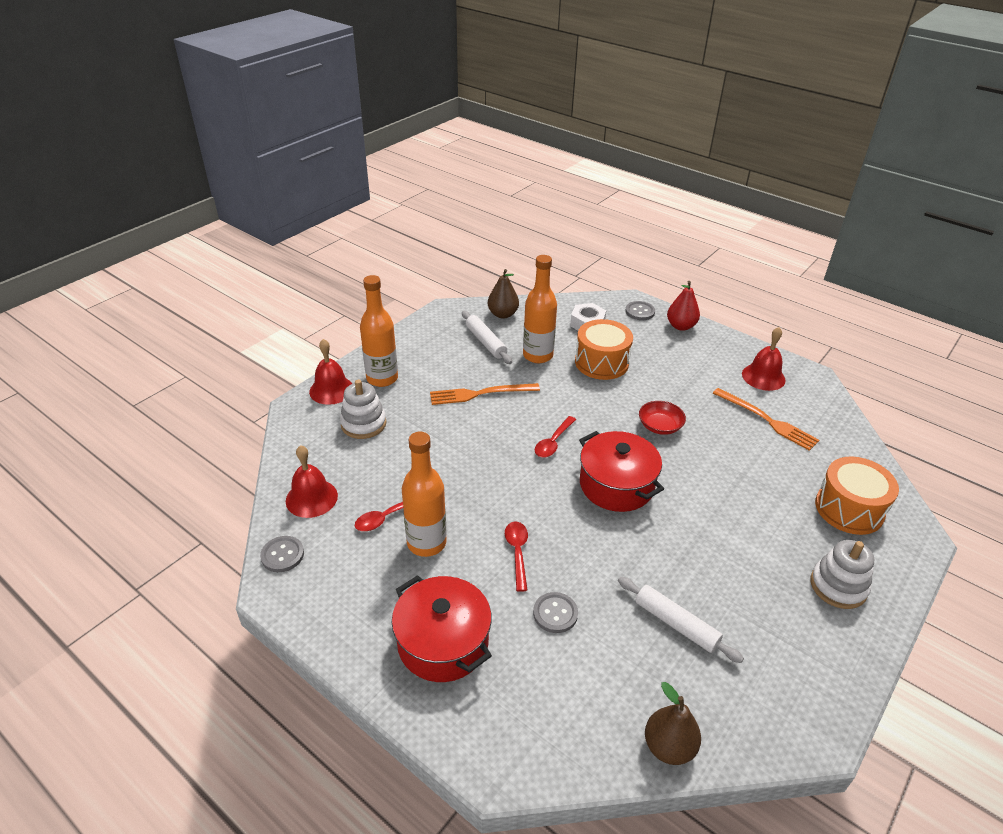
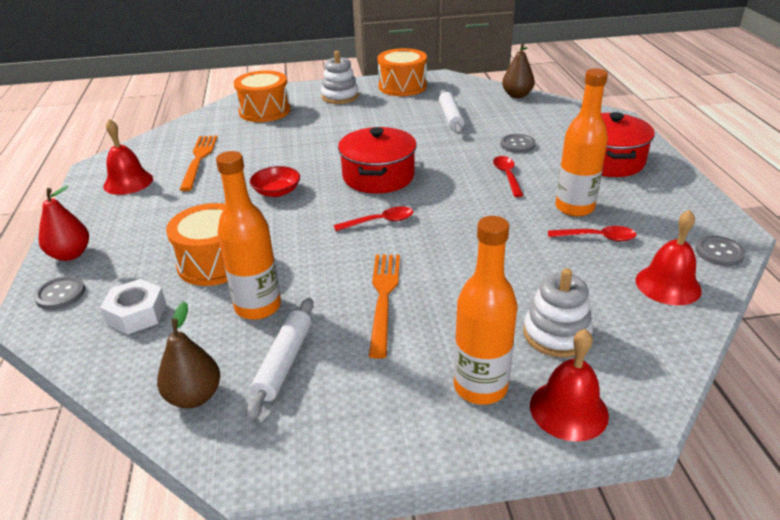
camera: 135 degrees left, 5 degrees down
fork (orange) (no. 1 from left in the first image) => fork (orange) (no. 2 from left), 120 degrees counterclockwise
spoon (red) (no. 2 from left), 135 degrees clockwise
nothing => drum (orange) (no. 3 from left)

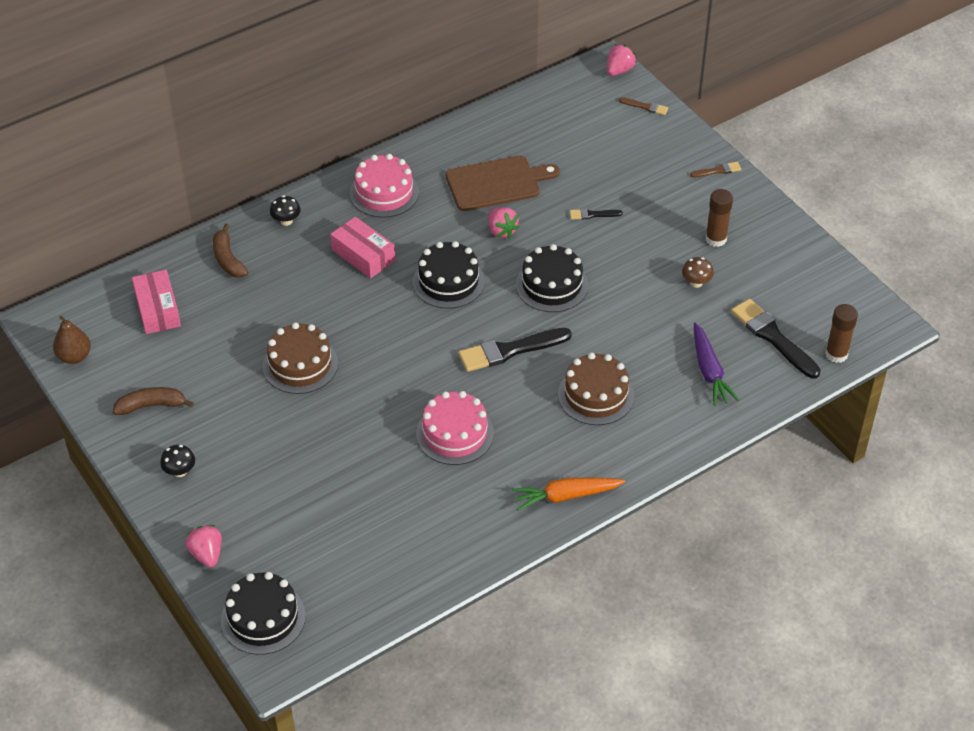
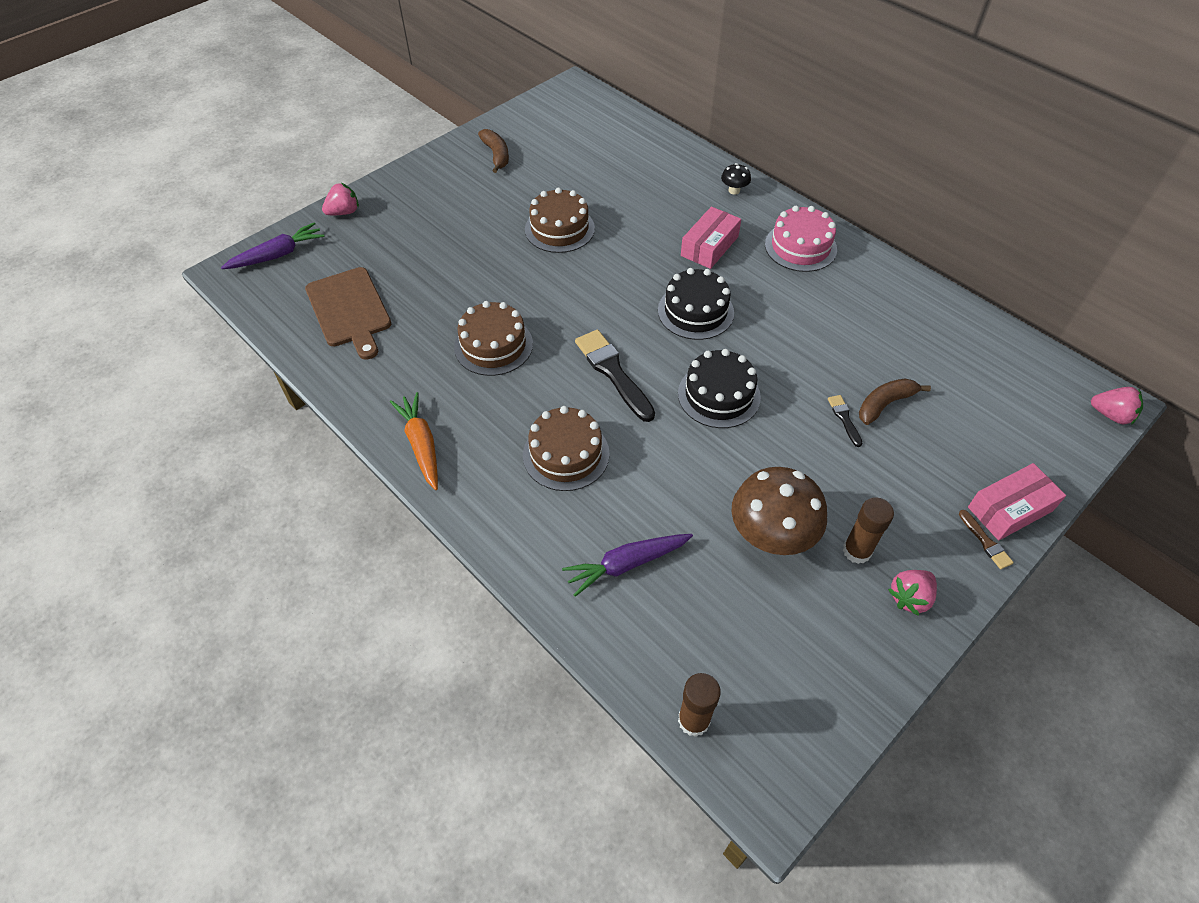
camera: 80 degrees right, 5 degrees up
pear (brown) => nothing
box (pink) (no. 1 from left in the first image) => box (pink) (no. 2 from left), relocated
mushroom (black) (no. 1 from left) => nothing
banana (brown) (no. 2 from left), relocated
cake (black) (no. 1 from left) => carrot (purple) (no. 1 from left)
cake (pink) (no. 2 from left) => cake (brown) (no. 1 from left)
cutting board (brown), relocated
strawberry (pink) (no. 2 from left), relocated
brush (brown) (no. 1 from left) => nothing
mushroom (brown), x2.25
brush (black) (no. 3 from left) => nothing

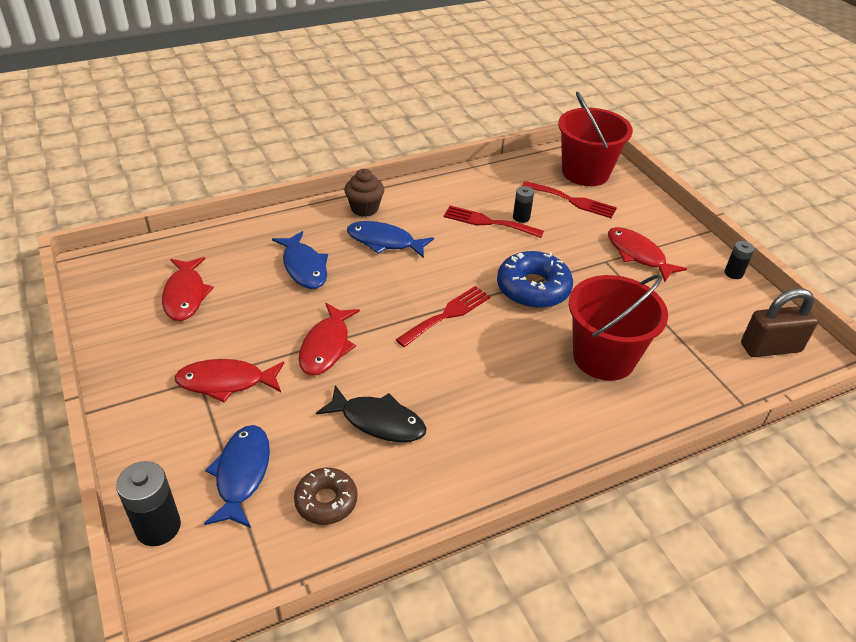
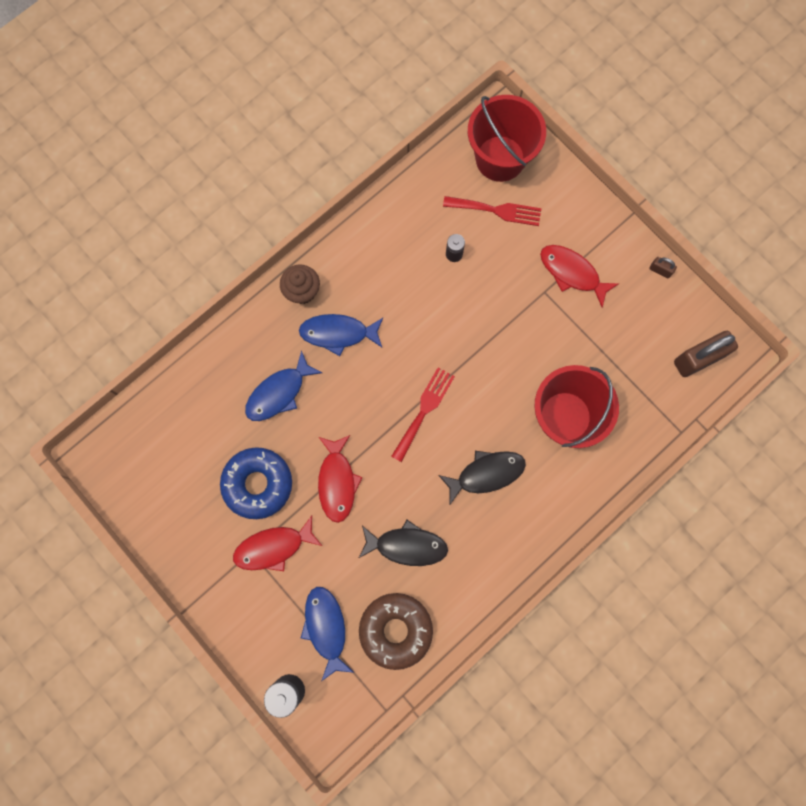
camera: 15 degrees left, 35 degrees up
fish (red) (no. 1 from left) => nothing
fish (blue) (no. 2 from left in the first image) => fish (blue) (no. 1 from left), 90 degrees clockwise
donut (brown), x1.58
fork (red) (no. 2 from left) => nothing
donut (blue), relocated
battery (black) (no. 3 from left) => padlock (brown) (no. 1 from left)
nothing => fish (black) (no. 2 from left)

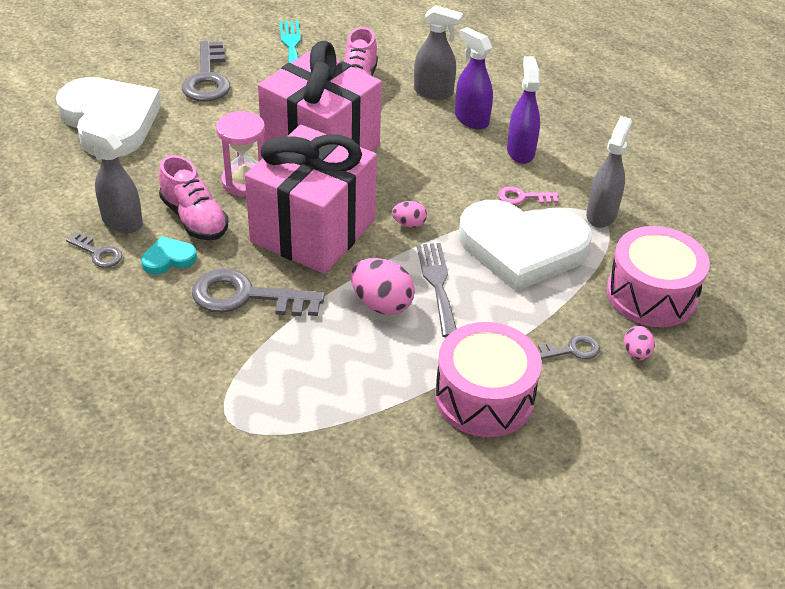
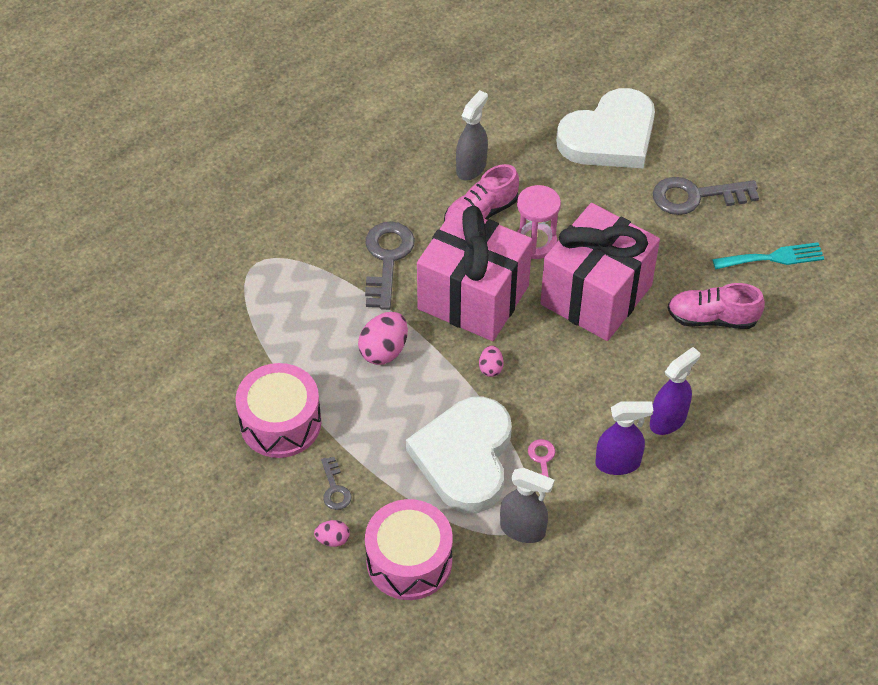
camera: 90 degrees right, 10 degrees up
key (grey) (no. 1 from left) => nothing
heart (turquoise) => nothing
spray bottle (grey) (no. 2 from left) => nothing
fork (grey) => nothing

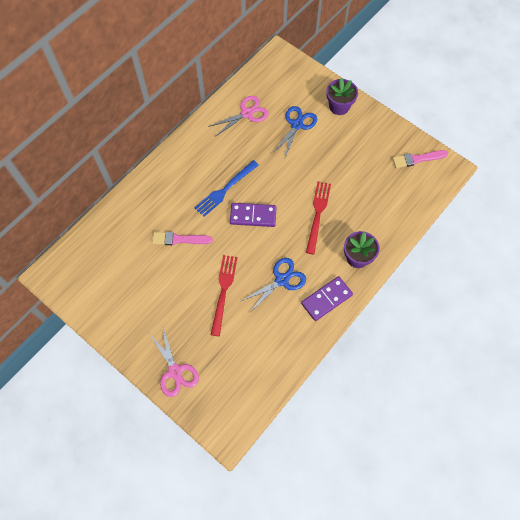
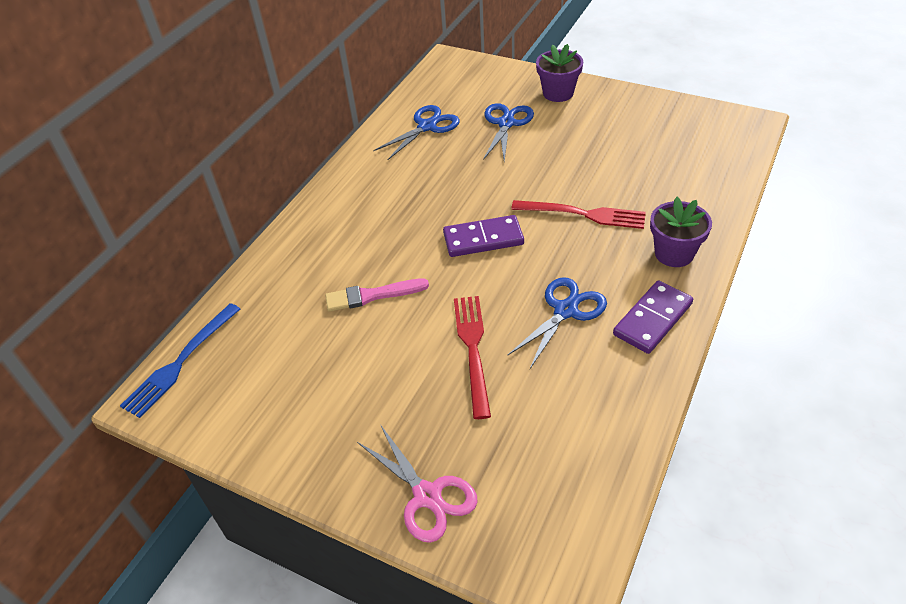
camera: 10 degrees left, 20 degrees down
fork (blue), relocated
scissors (pink) (no. 2 from left) => scissors (blue) (no. 1 from left)
fork (red) (no. 2 from left), 105 degrees clockwise
brush (pink) (no. 2 from left) => nothing

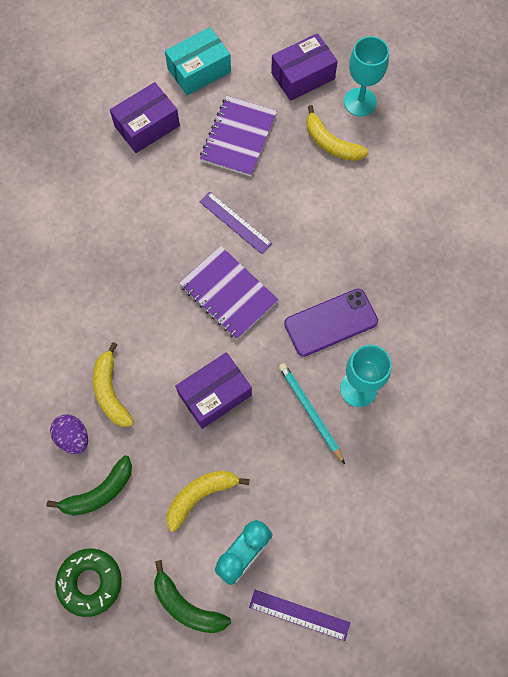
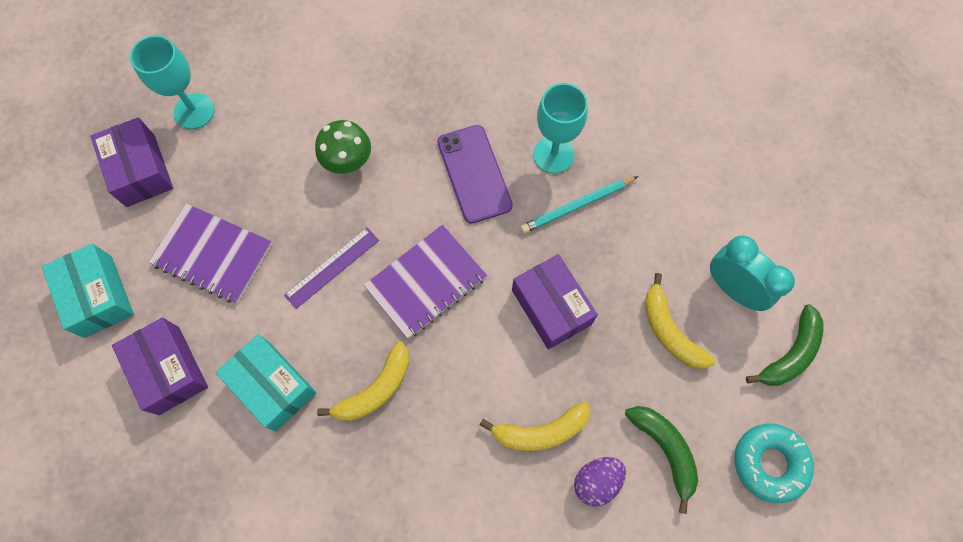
camera: 85 degrees left, 0 degrees up
donut (green) => donut (turquoise)
ruler (purple) (no. 2 from left) => nothing
banana (yellow) (no. 3 from left in the first image) => banana (yellow) (no. 1 from left), relocated
nothing => box (turquoise) (no. 2 from left)
nothing => mushroom (green)

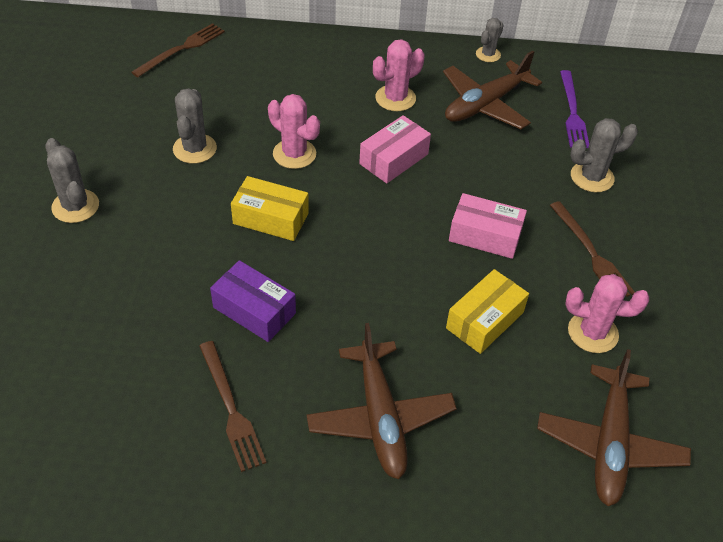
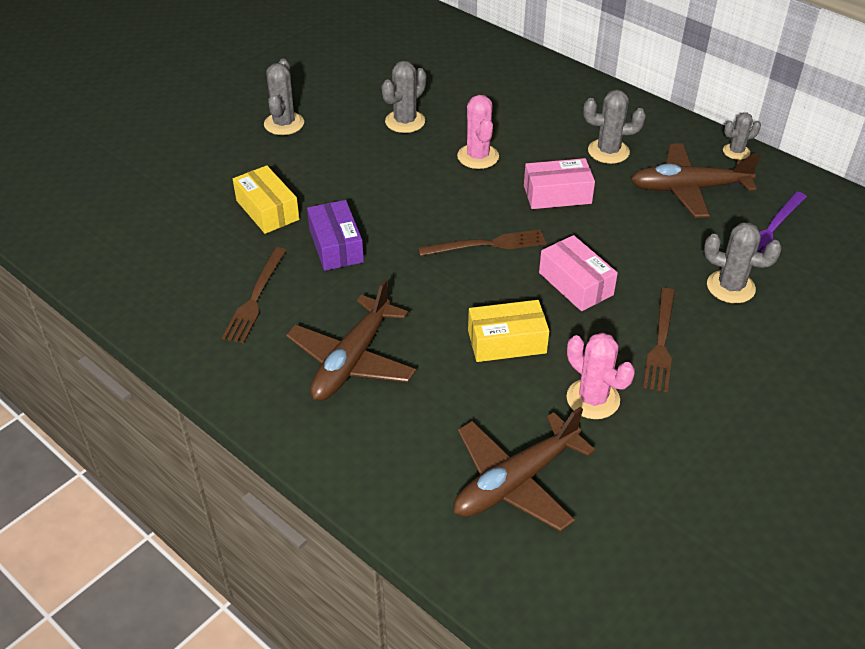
camera: 40 degrees right, 5 degrees down
fork (brown) (no. 1 from left in the first image) => fork (brown) (no. 2 from left), relocated
box (yellow) (no. 1 from left), relocated
cactus (pink) (no. 2 from left) => cactus (grey) (no. 3 from left)

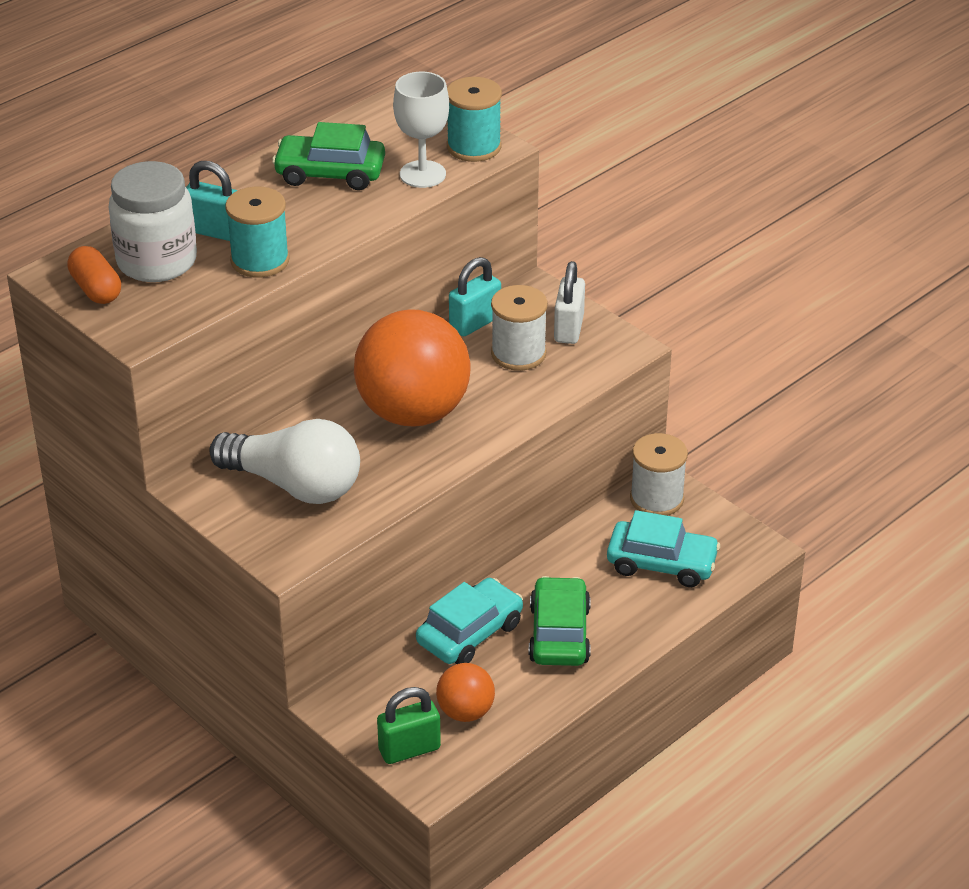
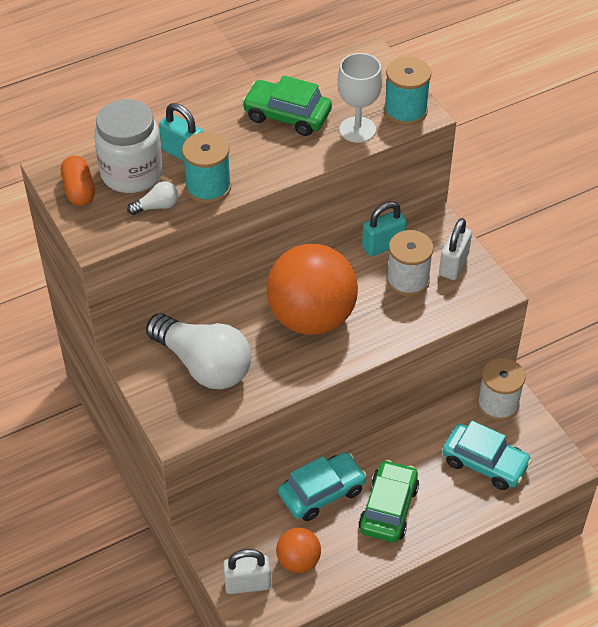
camera: 15 degrees right, 10 degrees up
padlock (green) => padlock (white) (no. 1 from left)
nothing => light bulb (white) (no. 1 from left)

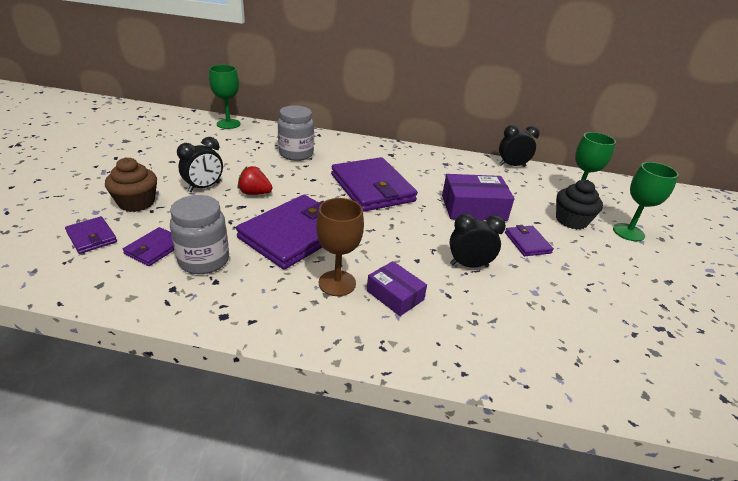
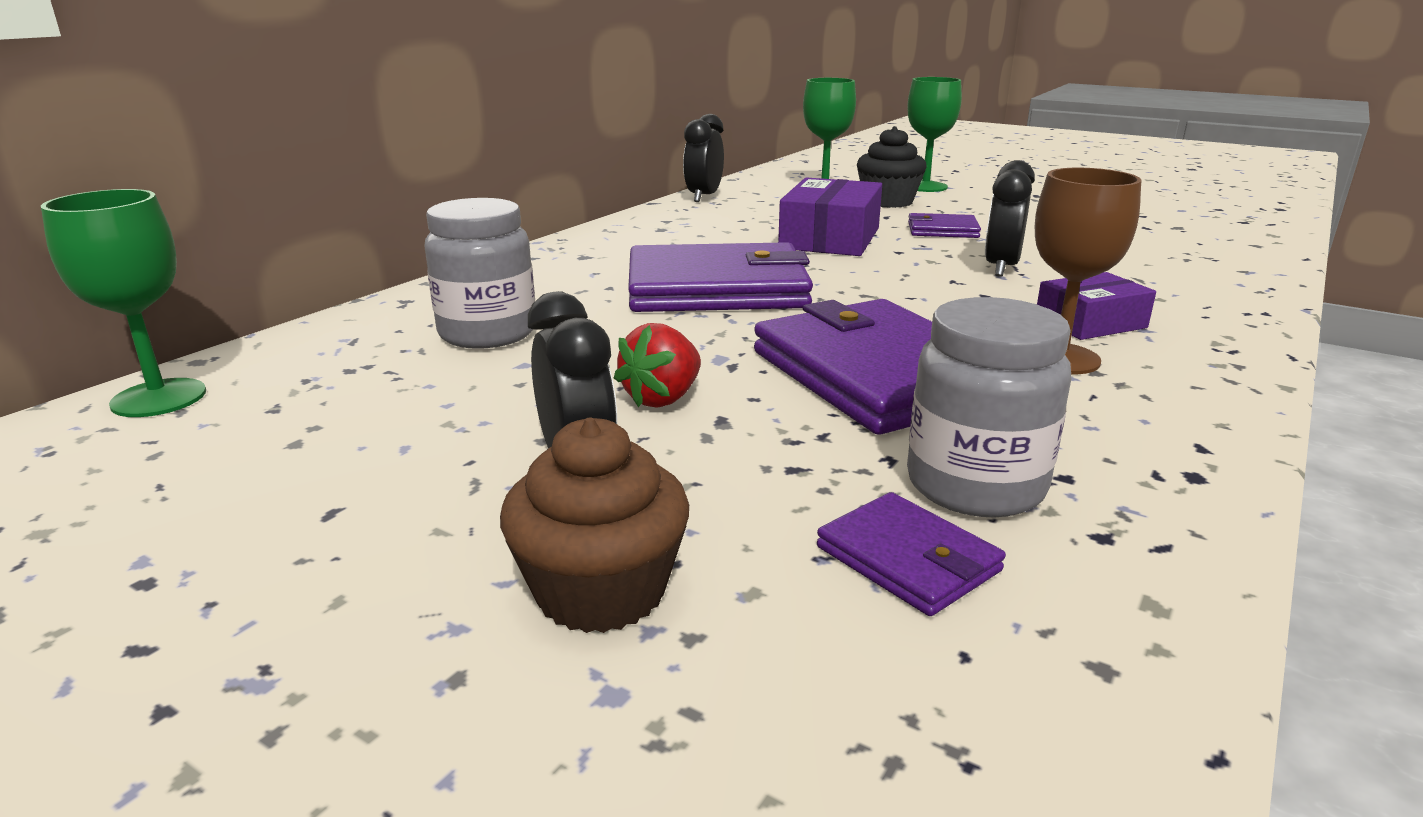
camera: 65 degrees left, 10 degrees down
wallet (purple) (no. 1 from left) => nothing

